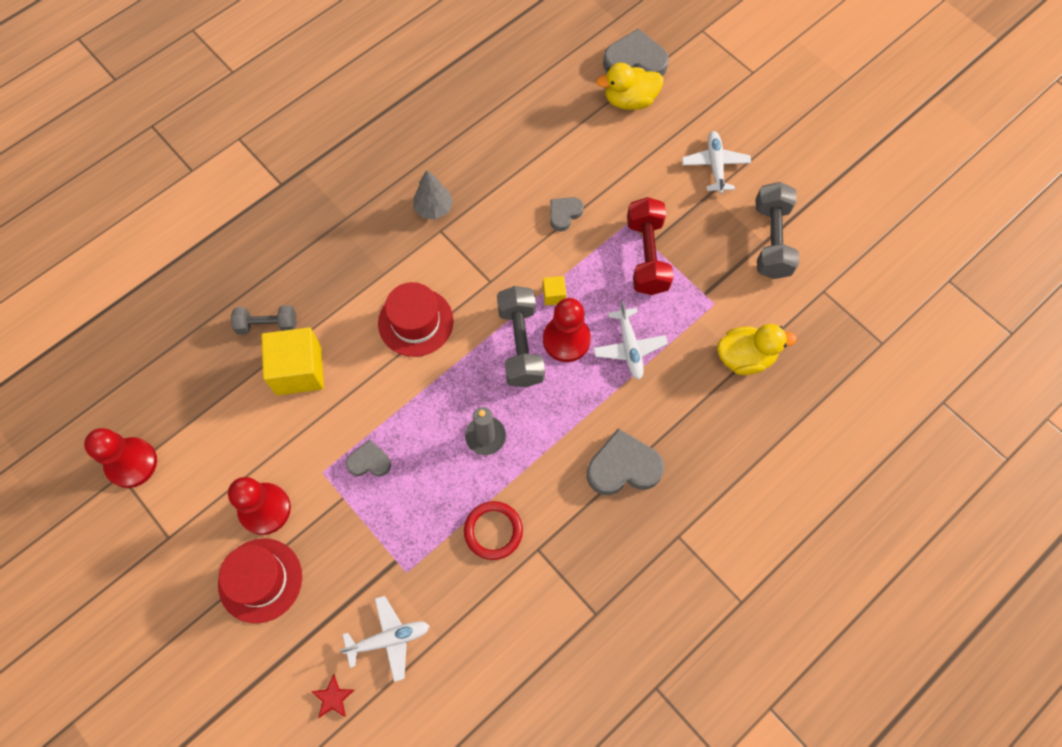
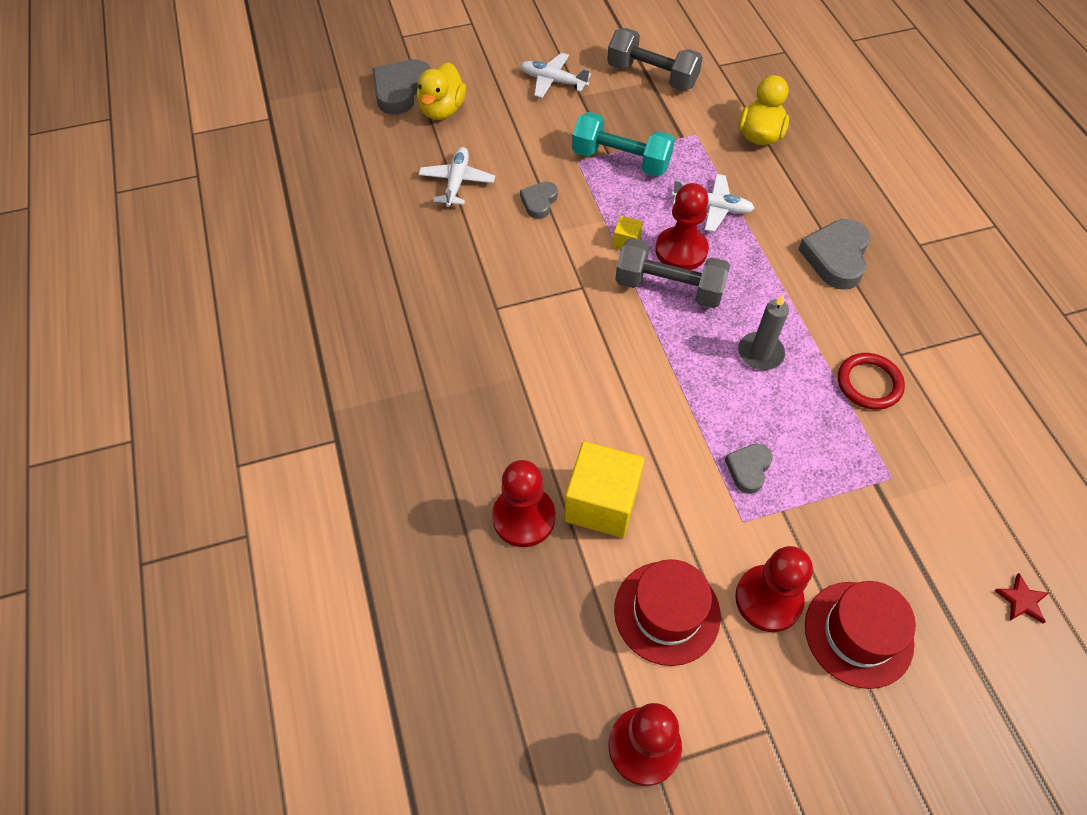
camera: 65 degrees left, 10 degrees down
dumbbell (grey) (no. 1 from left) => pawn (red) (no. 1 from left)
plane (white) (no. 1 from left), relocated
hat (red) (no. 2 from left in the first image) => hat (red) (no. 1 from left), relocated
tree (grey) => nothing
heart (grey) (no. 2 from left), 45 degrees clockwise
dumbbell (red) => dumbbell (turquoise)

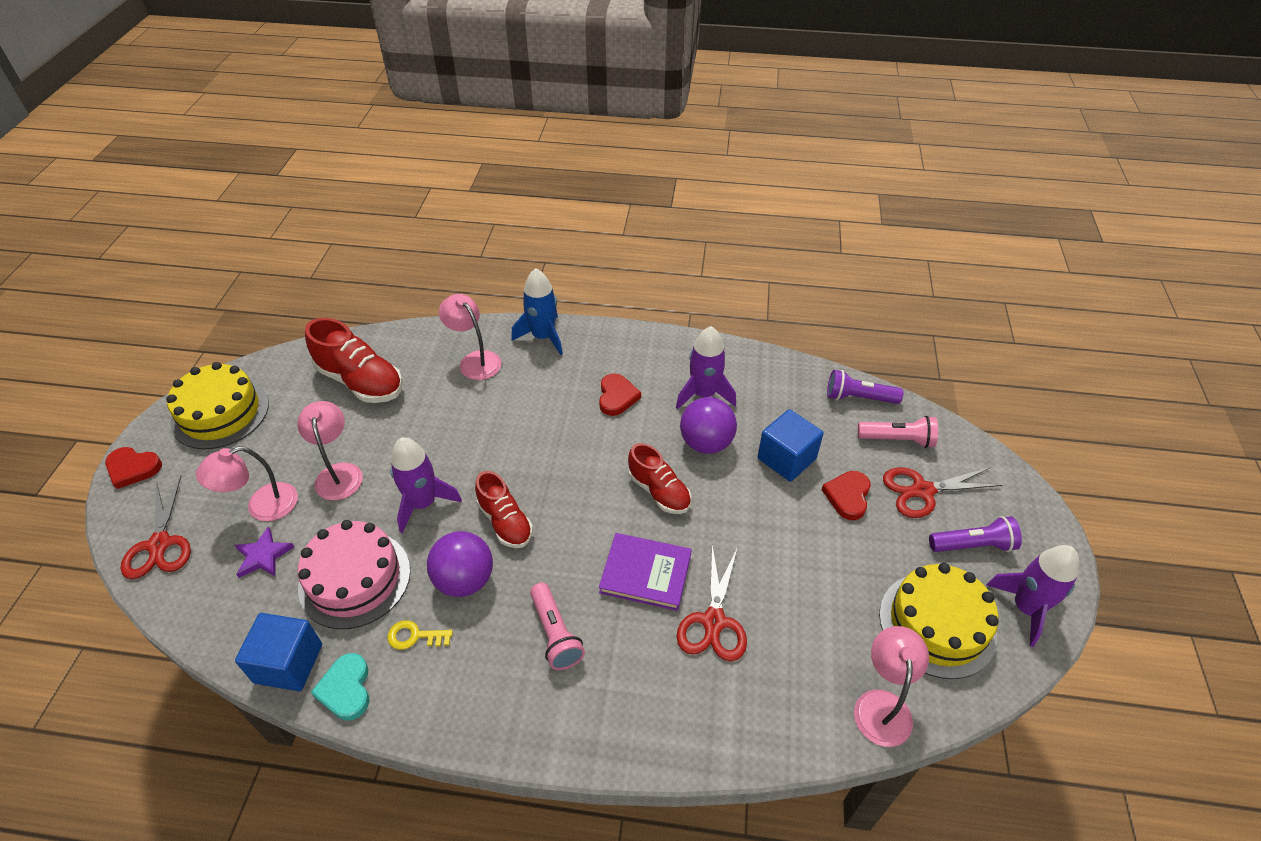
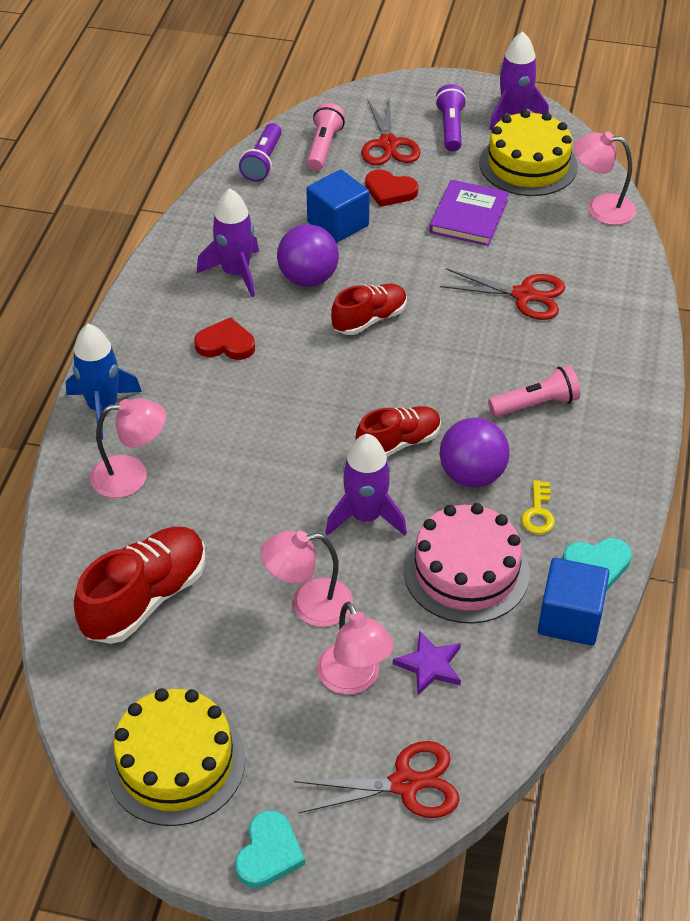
camera: 85 degrees left, 0 degrees up
heart (red) (no. 1 from left) => heart (turquoise) (no. 1 from left)
lamp (pink) (no. 3 from left in the first image) => lamp (pink) (no. 1 from left), 150 degrees counterclockwise
book (purple), relocated

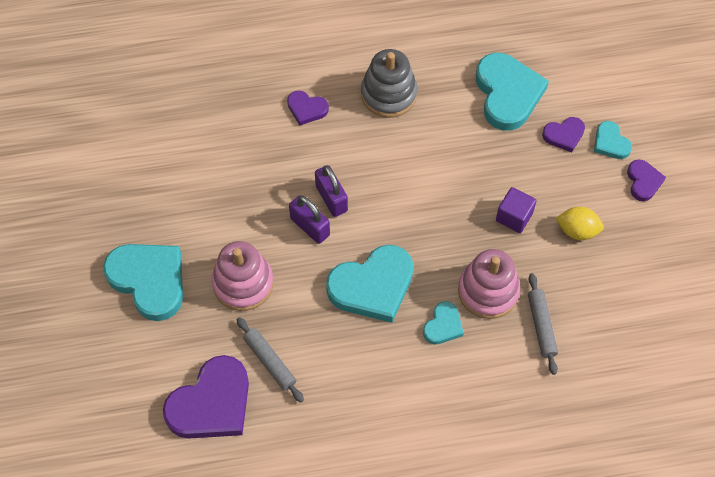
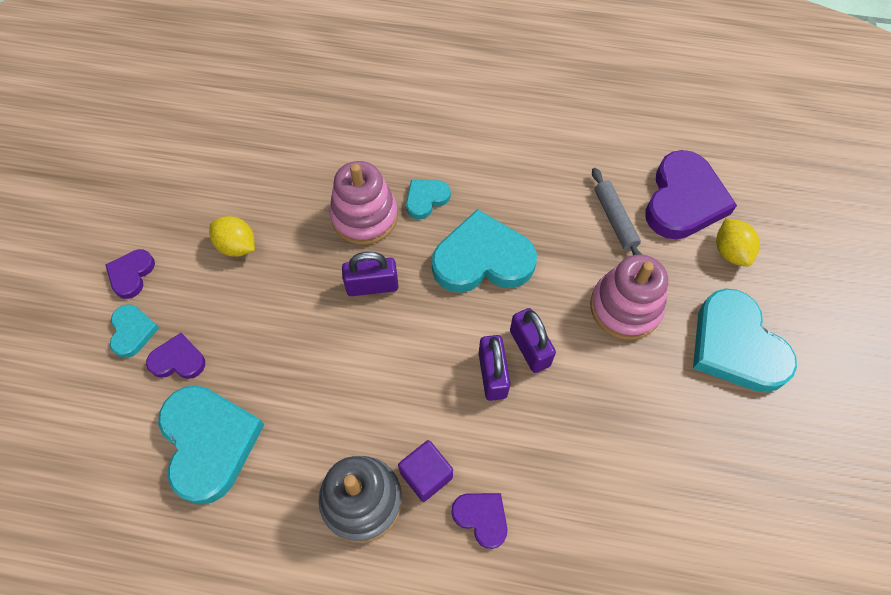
camera: 160 degrees left, 0 degrees up
heart (purple) (no. 1 from left in the first image) => heart (purple) (no. 4 from left), 135 degrees clockwise
heart (turquoise) (no. 4 from left in the first image) => heart (turquoise) (no. 2 from left), 150 degrees clockwise
cube (purple), relocated
rolling pin (grey) (no. 2 from left) => nothing
nothing => padlock (purple) (no. 1 from left)
nothing => lemon (yellow) (no. 2 from left)

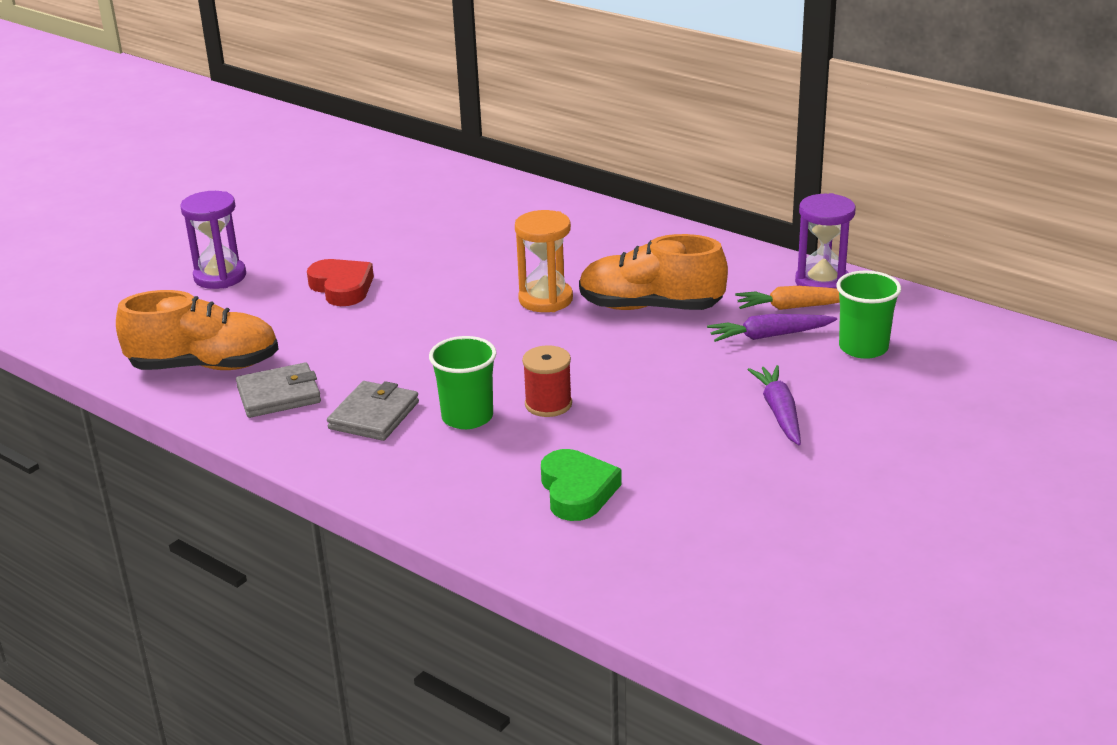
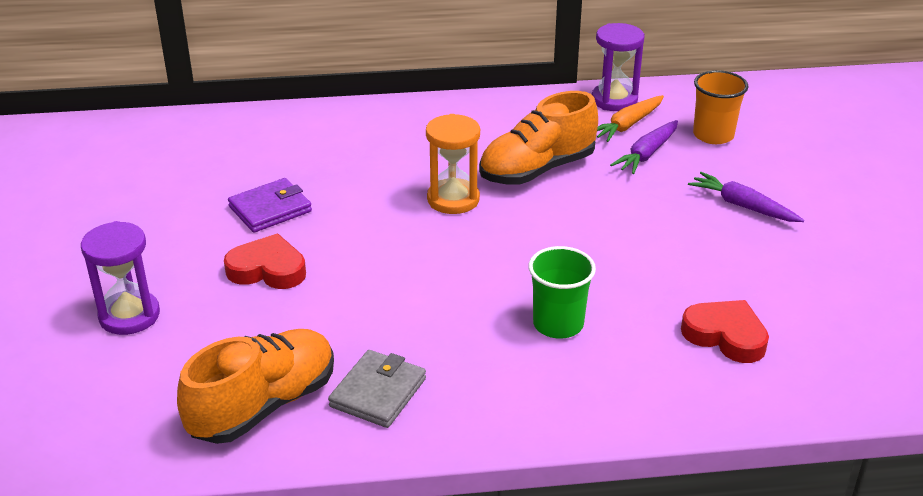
camera: 45 degrees left, 5 degrees up
wallet (grey) (no. 2 from left) => nothing
spool (red) => nothing
heart (green) => heart (red) (no. 2 from left)
cup (green) (no. 2 from left) => cup (orange)
nothing => wallet (purple)

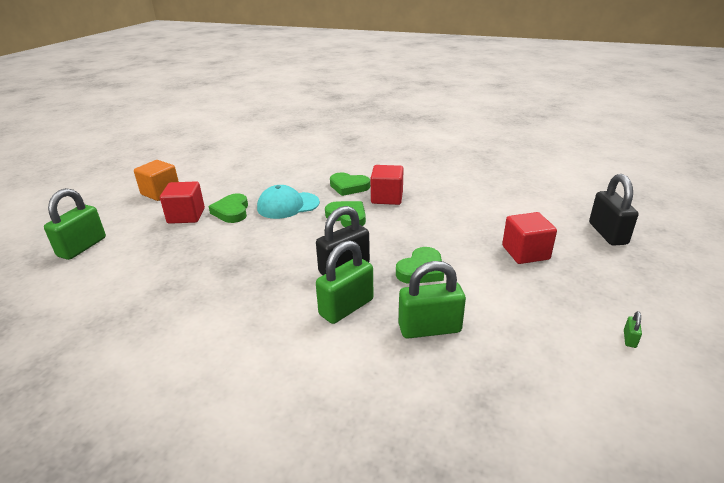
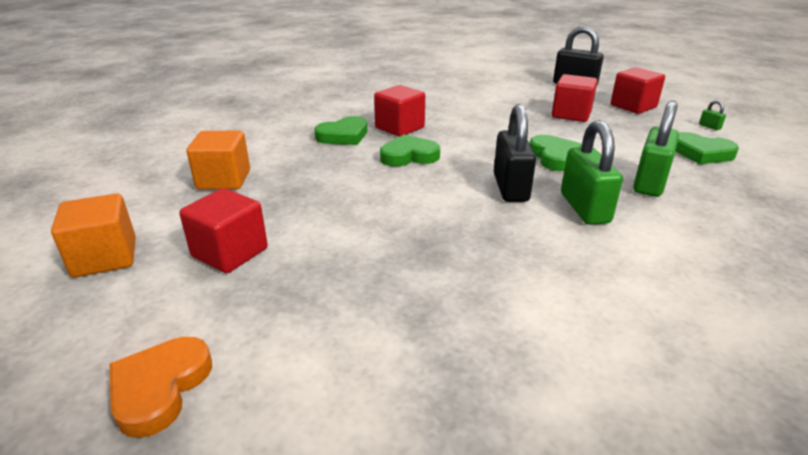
camera: 55 degrees left, 0 degrees up
padlock (green) (no. 1 from left) => heart (orange)
heart (green) (no. 1 from left in the first image) => heart (green) (no. 4 from left), relocated
cap (turquoise) => nothing
nothing => cube (orange) (no. 2 from left)
nothing => cube (red) (no. 4 from left)

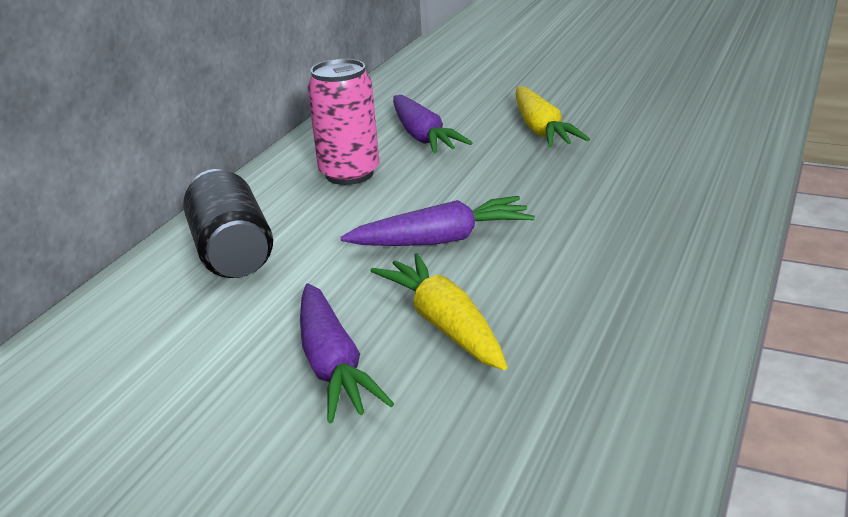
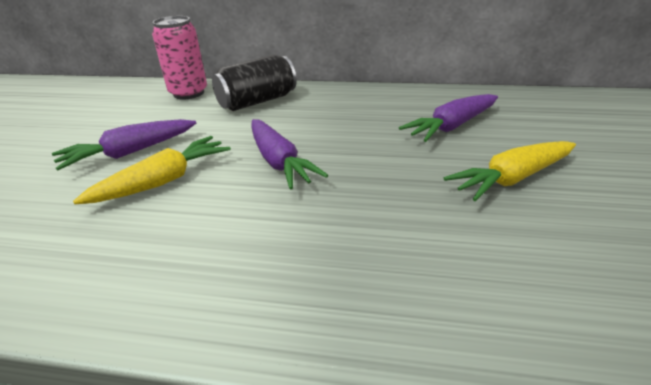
camera: 75 degrees right, 5 degrees up
can (pink), relocated

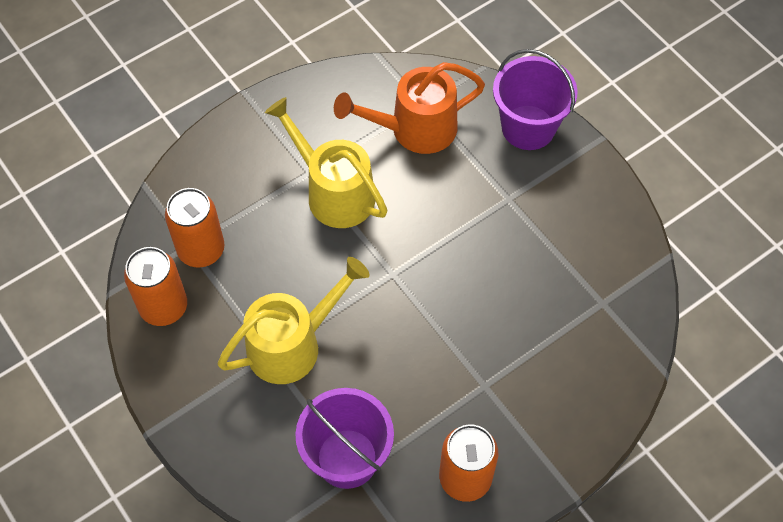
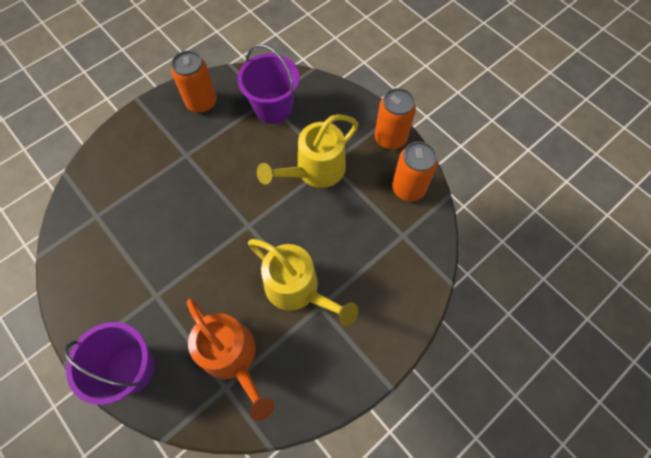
camera: 175 degrees right, 5 degrees up
can (orange) (no. 2 from left), relocated
watering can (orange), 75 degrees clockwise

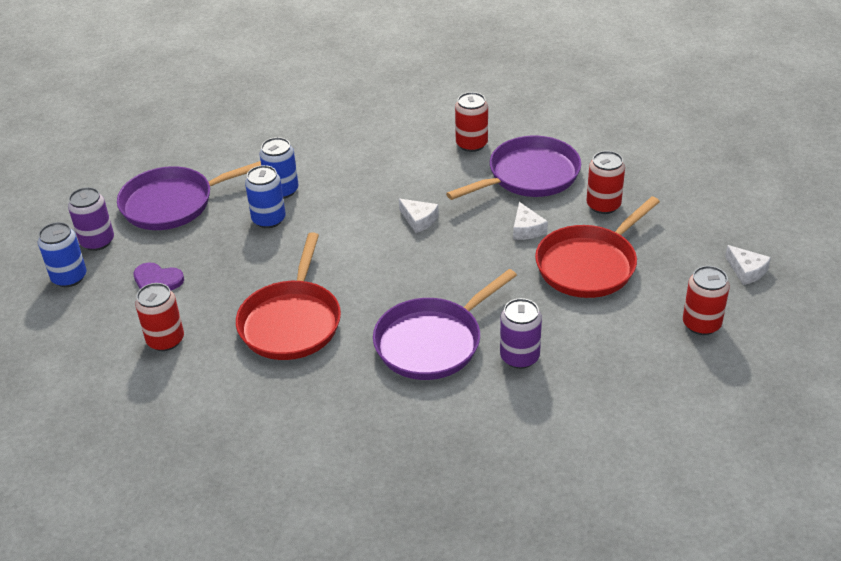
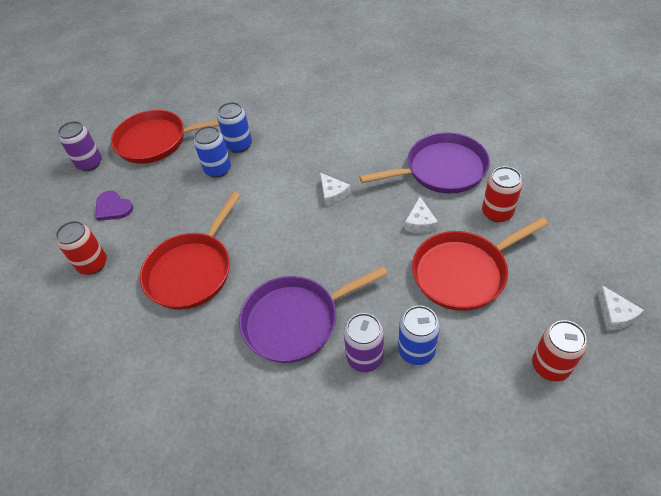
camera: 20 degrees right, 10 degrees up
can (blue) (no. 1 from left in the first image) => can (blue) (no. 3 from left), relocated
pan (purple) (no. 1 from left) => pan (red) (no. 1 from left)
can (red) (no. 2 from left) => nothing

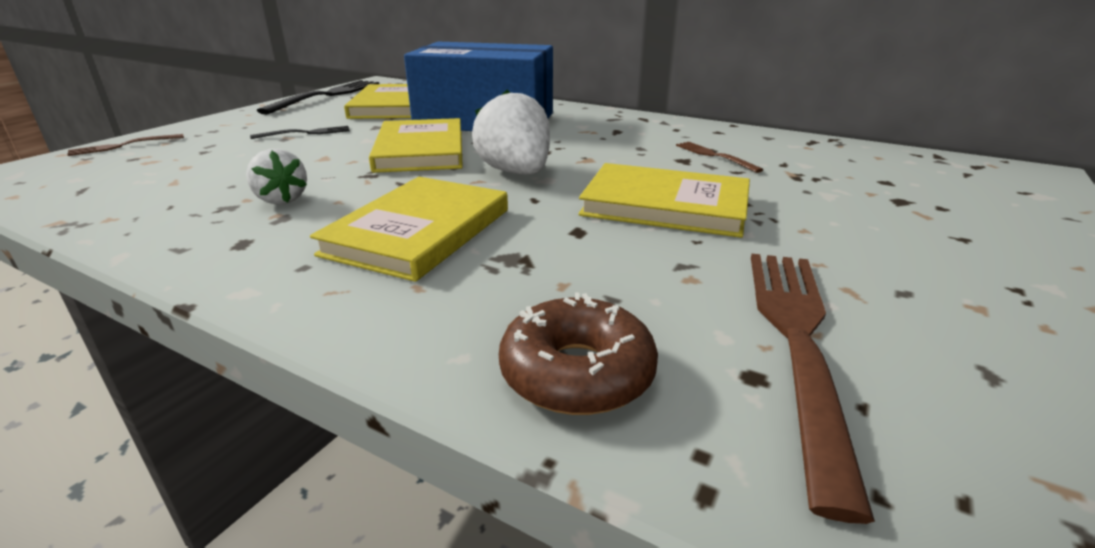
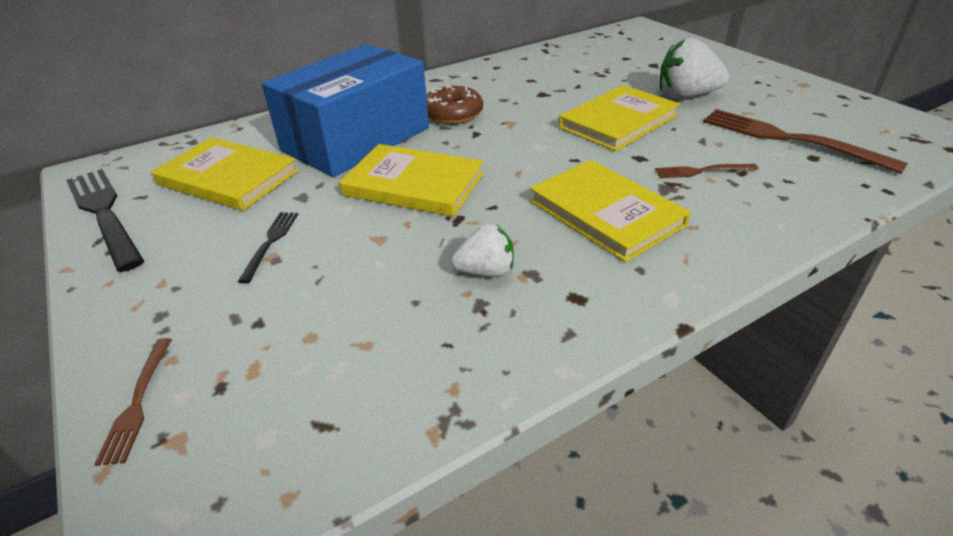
camera: 60 degrees left, 10 degrees up
strawberry (white) (no. 2 from left), relocated
donut (brown), relocated
fork (brown) (no. 2 from left), relocated

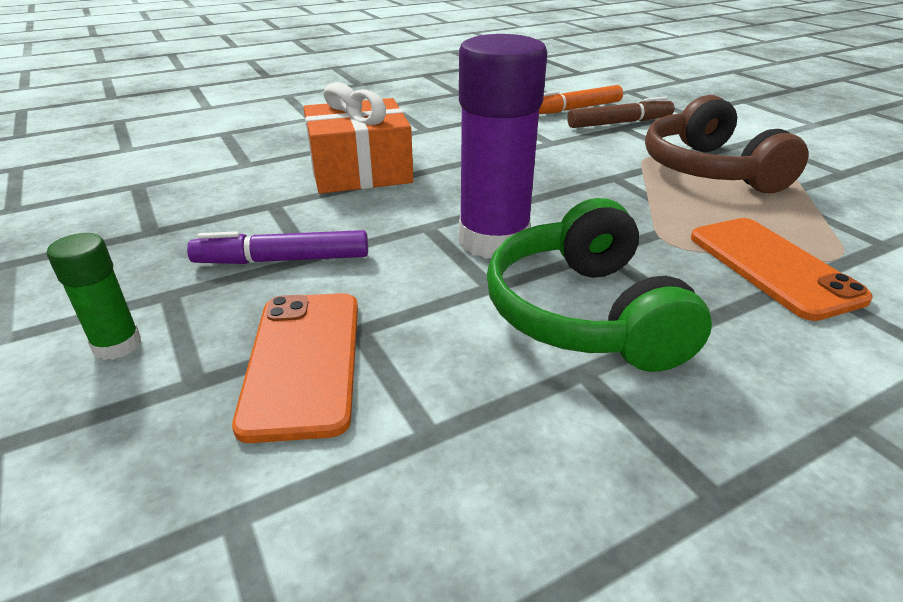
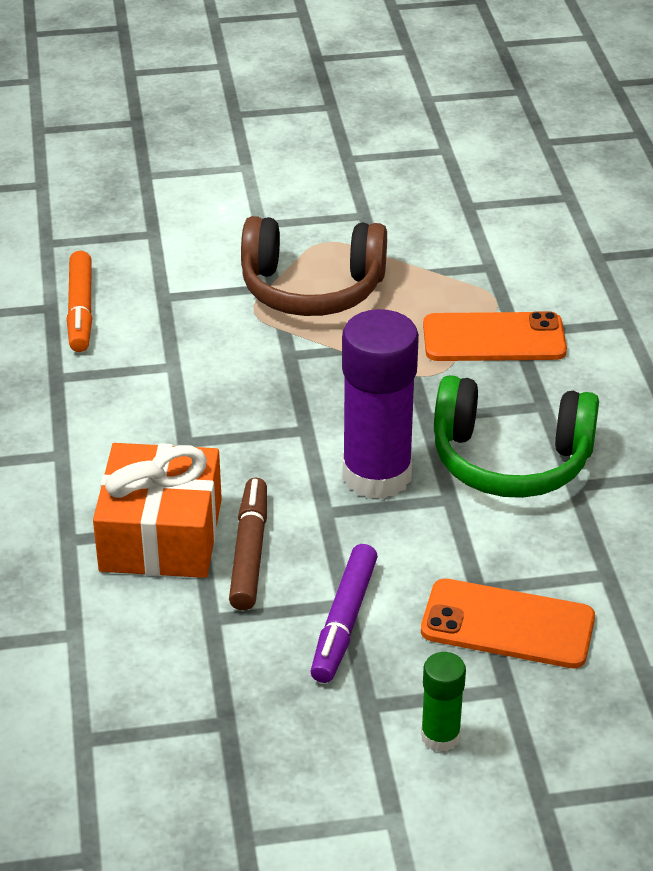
camera: 70 degrees left, 5 degrees up
marker (brown), relocated

